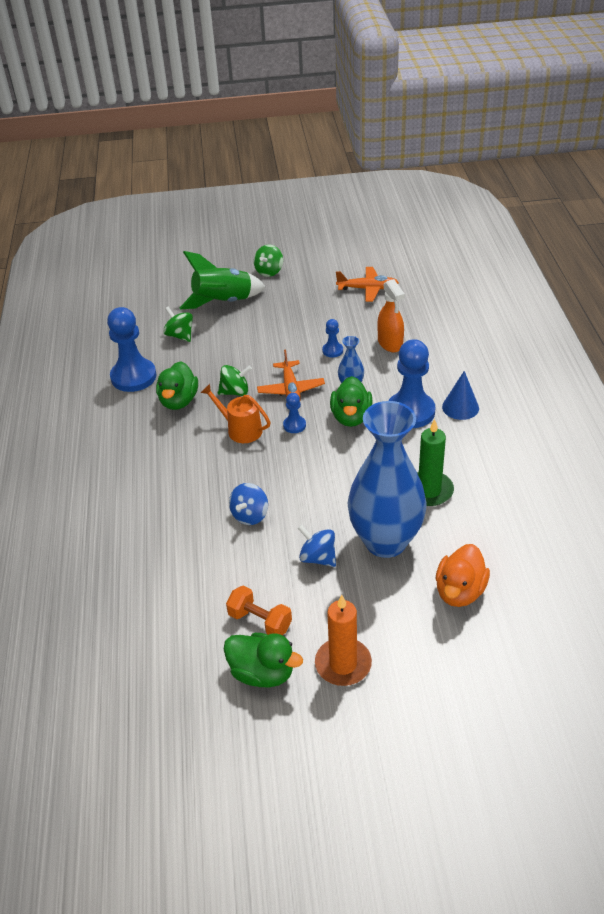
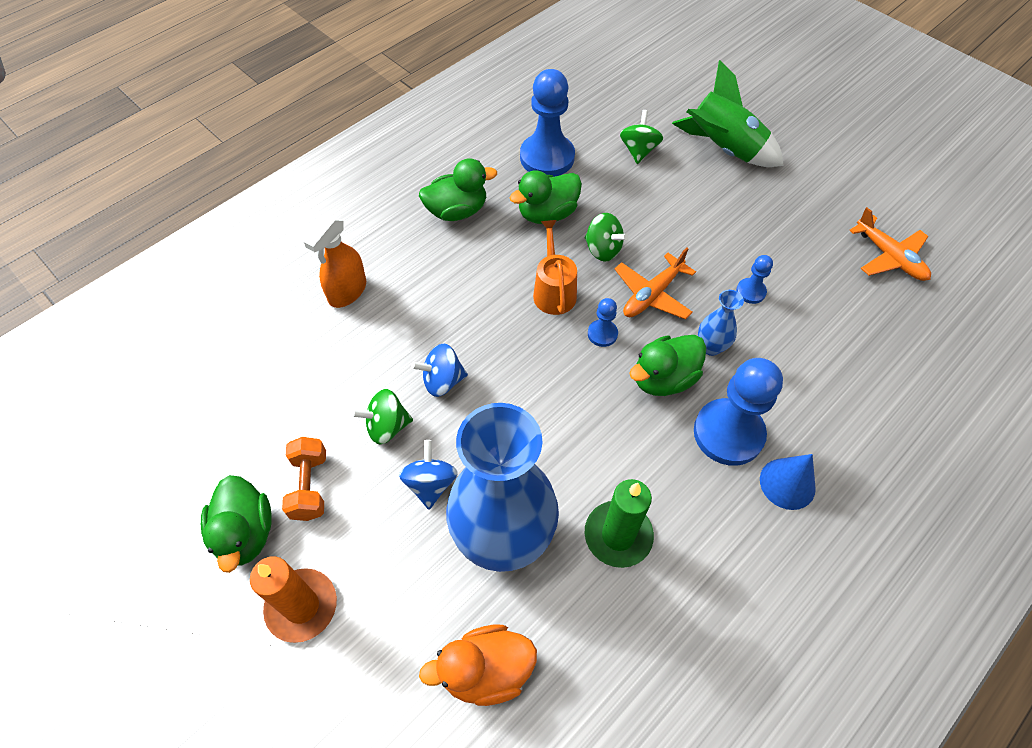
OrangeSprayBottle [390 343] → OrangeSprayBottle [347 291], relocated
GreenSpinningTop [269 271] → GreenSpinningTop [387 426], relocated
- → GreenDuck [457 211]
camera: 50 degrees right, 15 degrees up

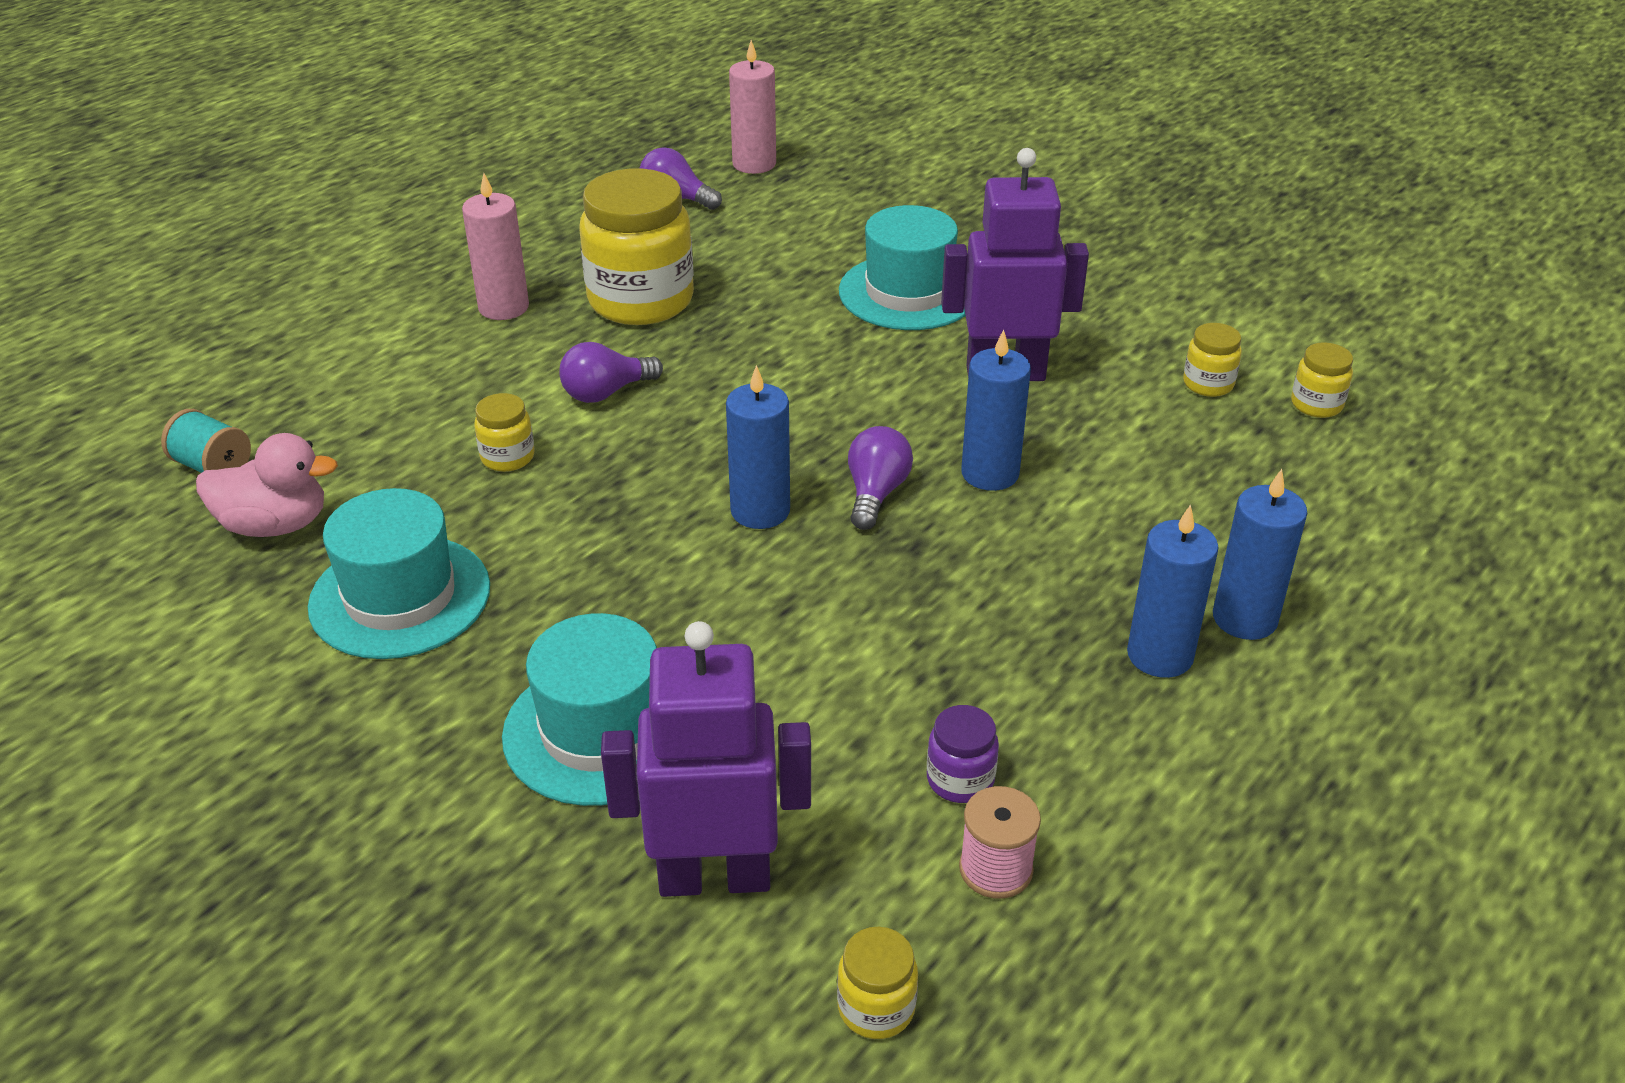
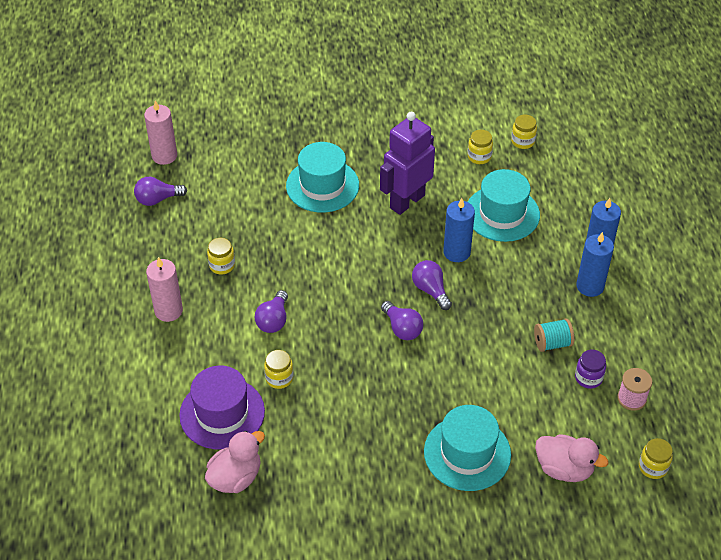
- → PurpleHat [222 413]
YellowJar [641 301] → YellowJar [222 265], x0.45
BlueCandle [760 511] → PurpleLightBulb [402 328]
TurquoiseHat [400 597] → TurquoiseHat [502 213], relocated
TurquoiseSpool [213 467] → TurquoiseSpool [552 343], relocated
PurpleRobot [714 876] → PinkDuck [564 469]
camera: 45 degrees left, 10 degrees up

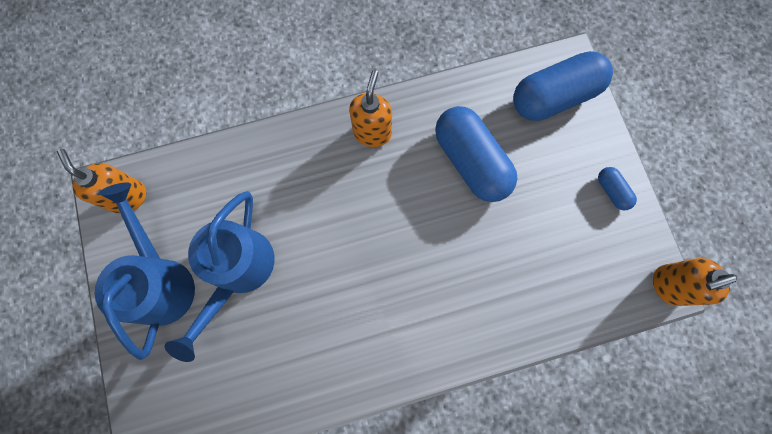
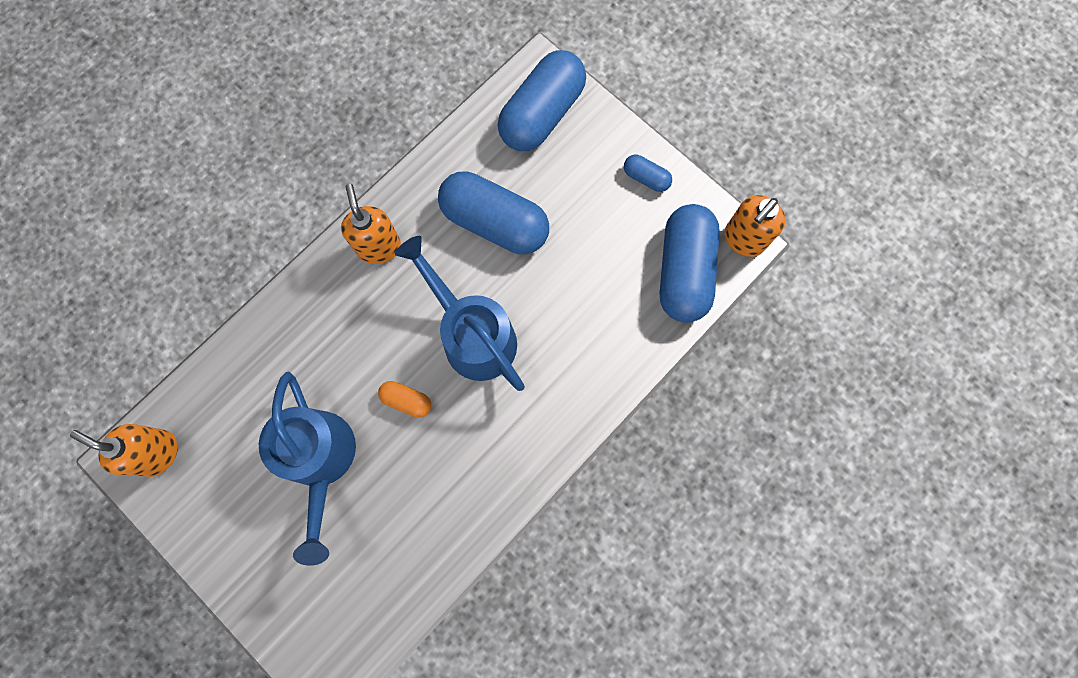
- → OrangeCapsule [406 400]
BlueWateringCan [161 280] → BlueWateringCan [472 334], relocated
- → BlueCapsule [684 271]
camera: 30 degrees left, 0 degrees up

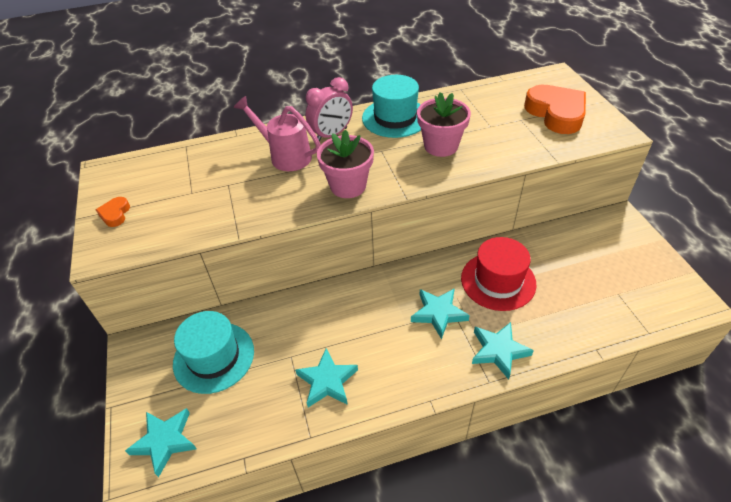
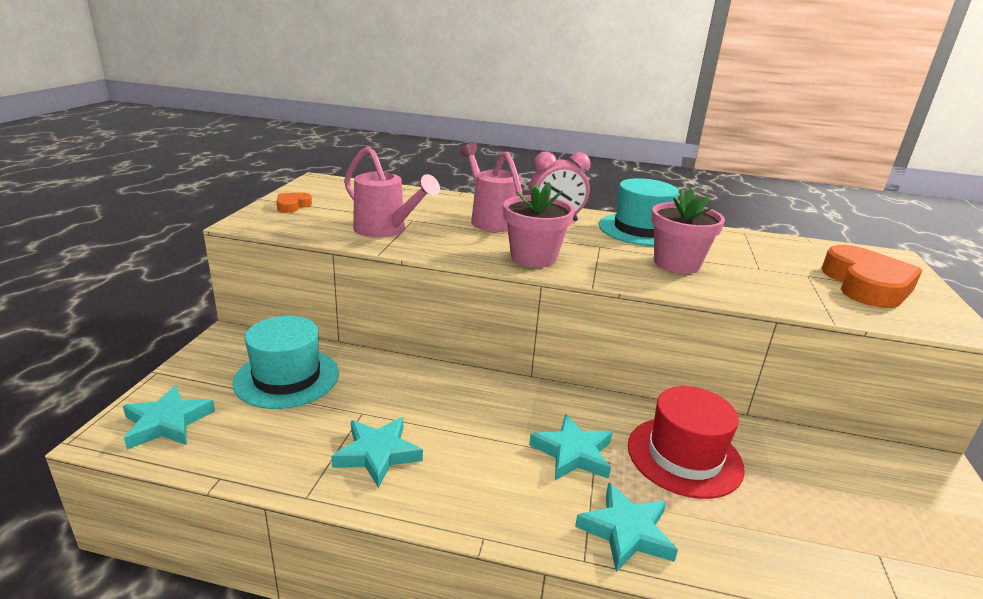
- → PinkWateringCan [385 230]
camera: 25 degrees right, 20 degrees down

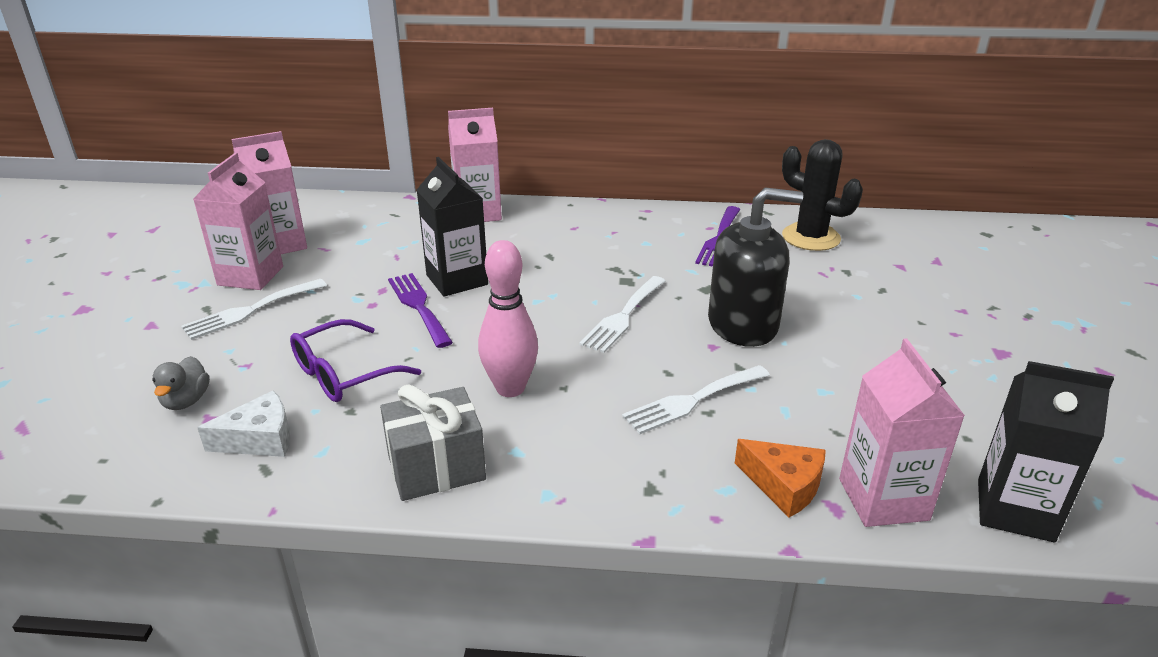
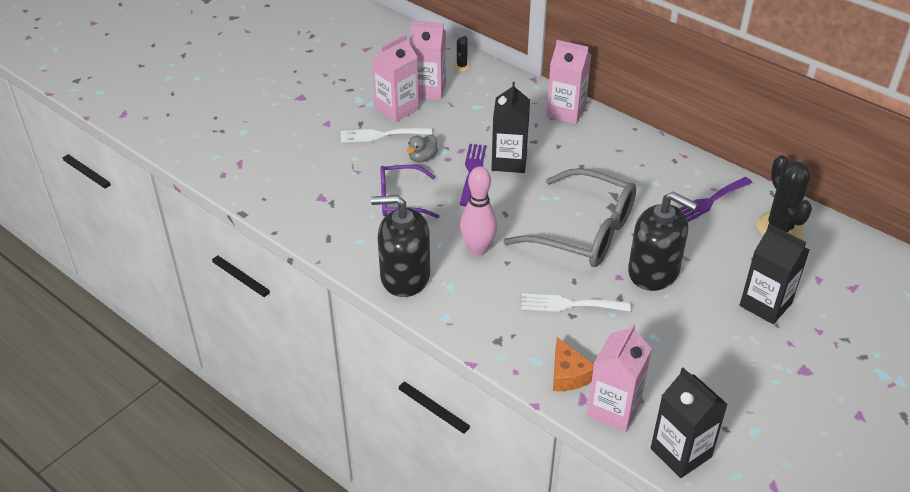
GreyGift [436 467] → BlackSoapDispenser [405 276]
GreyDuck [186 401] → GreyDuck [422 158], relocated
- → BlackCactus [461 66]
WhiteFork [623 317] → GreyGlasses [584 232]
- → BlackCarton [765 304]
WhiteCheese [260 439] → -
camera: 35 degrees right, 10 degrees up

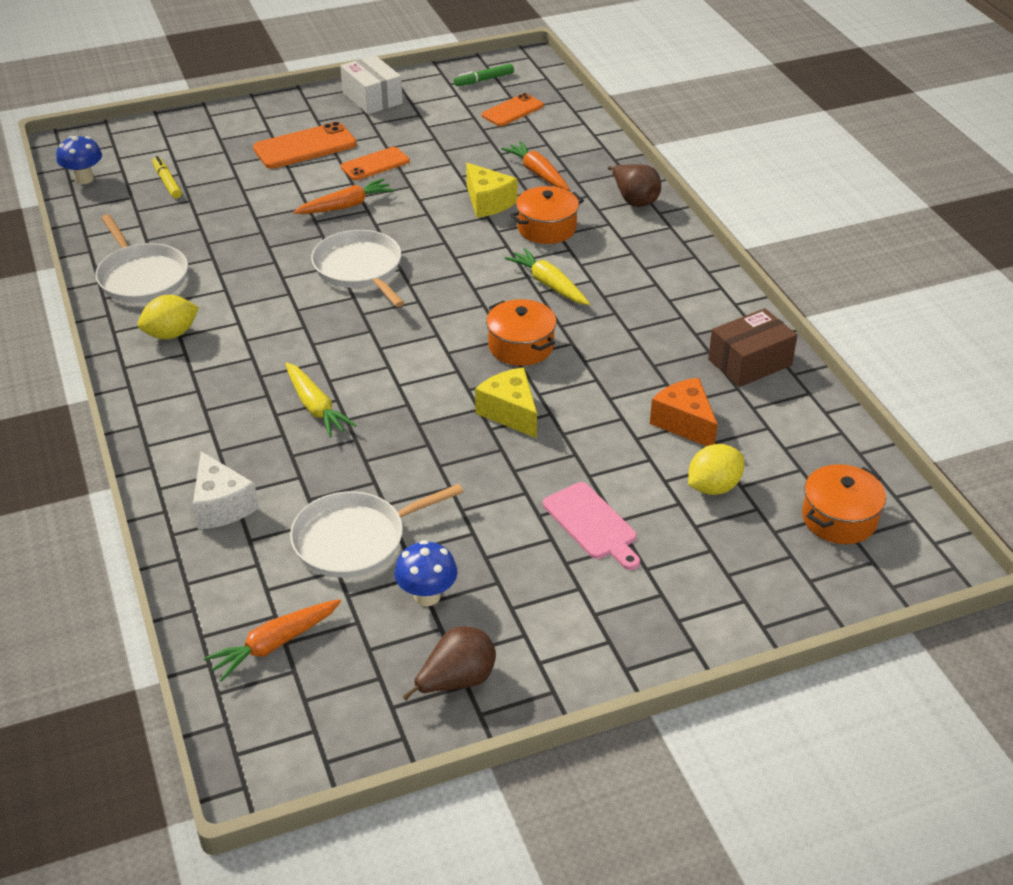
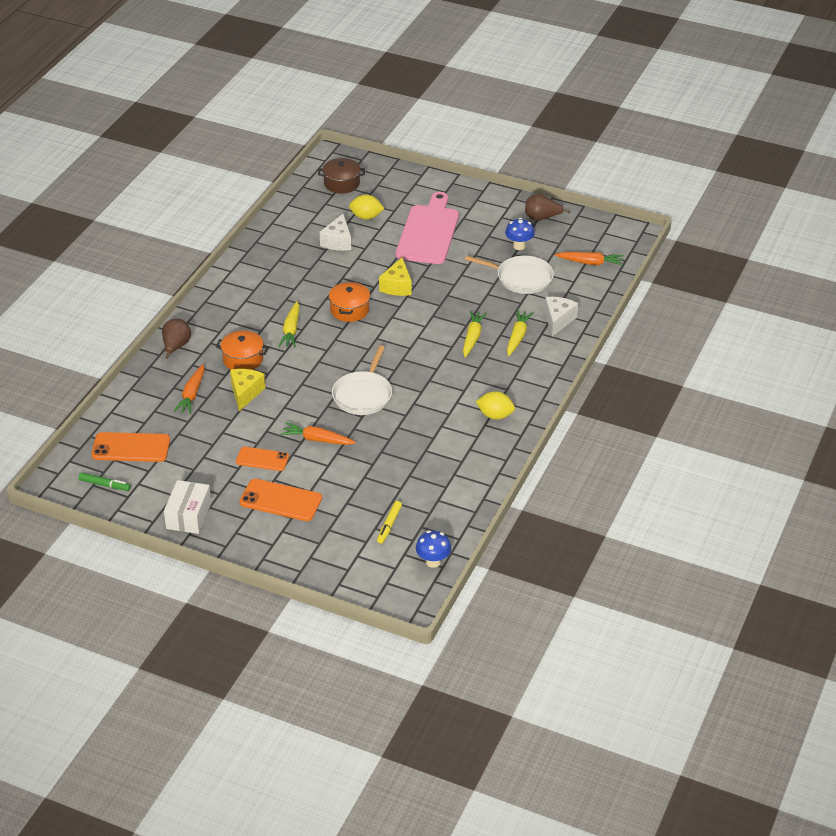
OrangePhone [512 111] → OrangePhone [131 448], x1.51
OrangePot [839 518] → BrownPot [342 183]
OrangeCheese [684 423] → WhiteCheese [338 242]
PinkCuttingBoard [592 524] → PinkCuttingBoard [428 232], x1.85
- → YellowCarrot [517 337]
WhitePan [141 277] → -
BrownBox [749 362] → -
camera: 135 degrees left, 0 degrees up

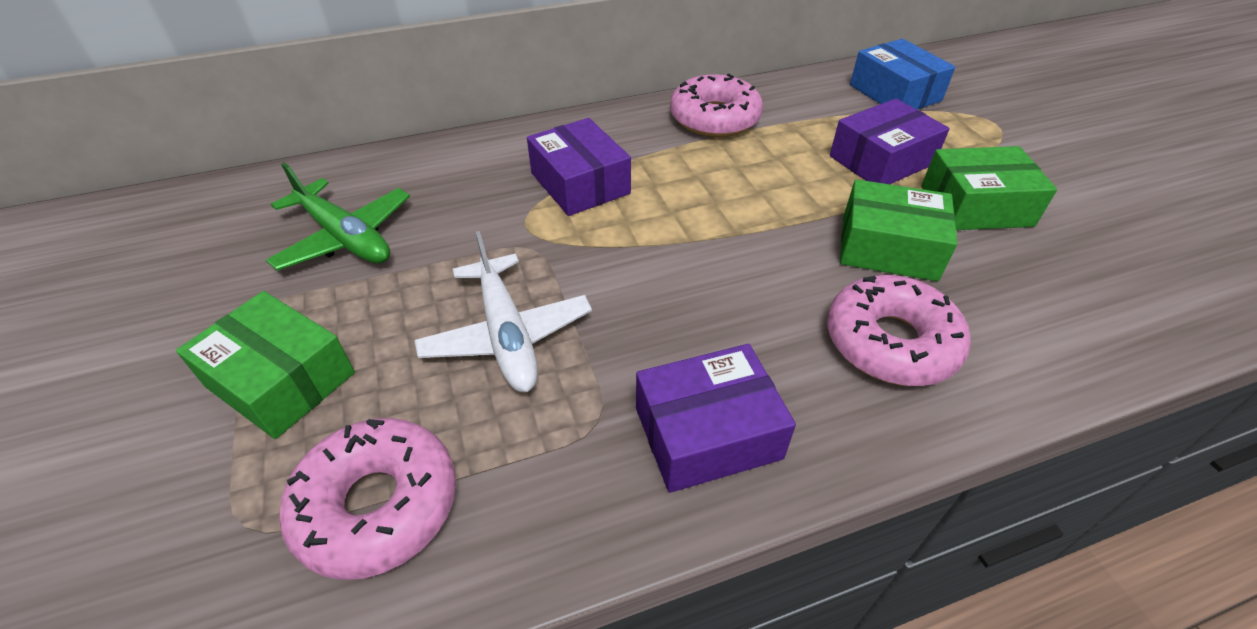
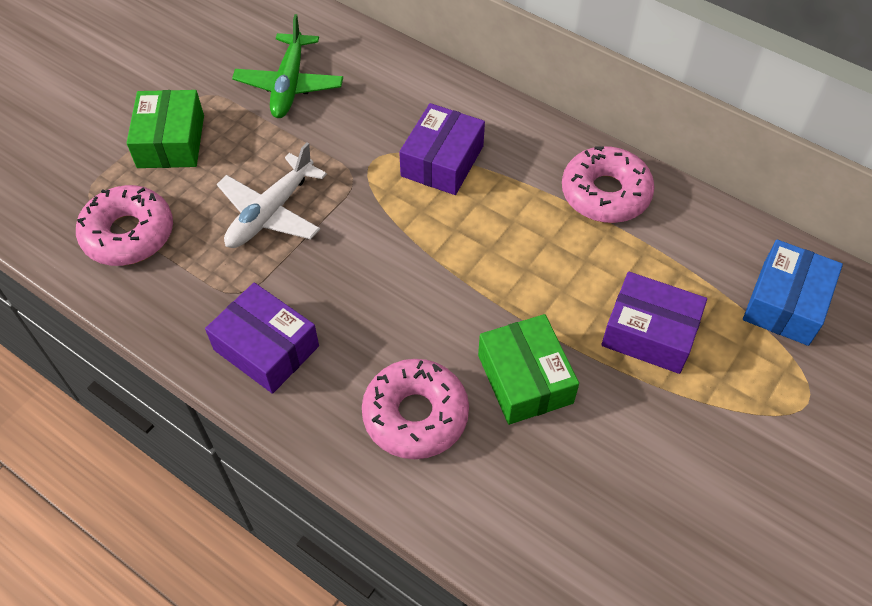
GreenBox [975 206] → -
camera: 55 degrees right, 10 degrees up

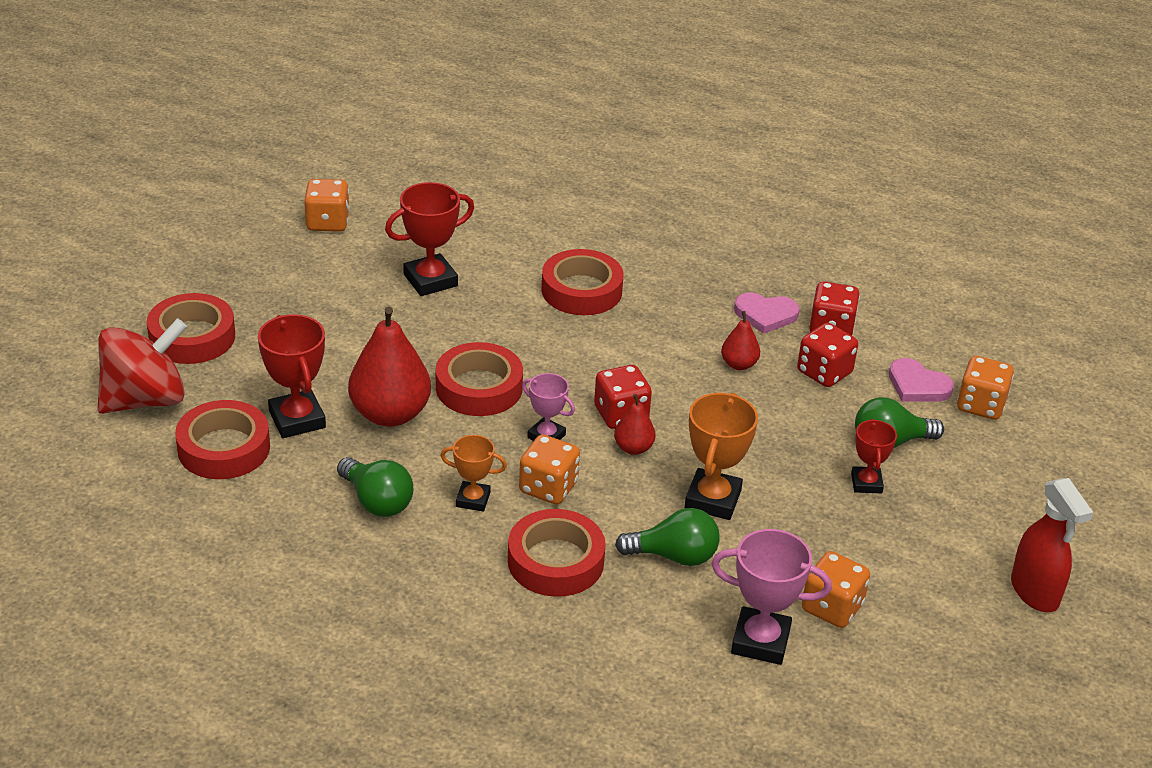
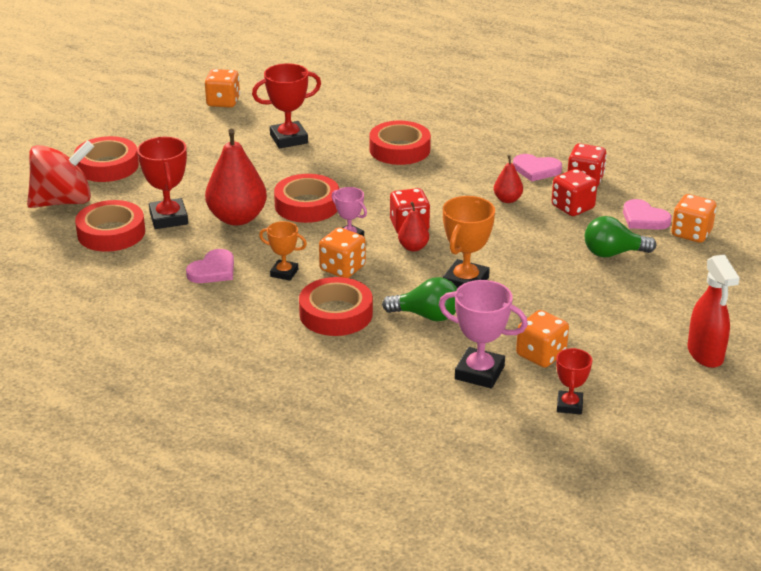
GreenLightBulb [377 501] → PinkHeart [213 270]
RedTrophy [866 483] → RedTrophy [569 405], relocated
camera: 10 degrees right, 5 degrees down

